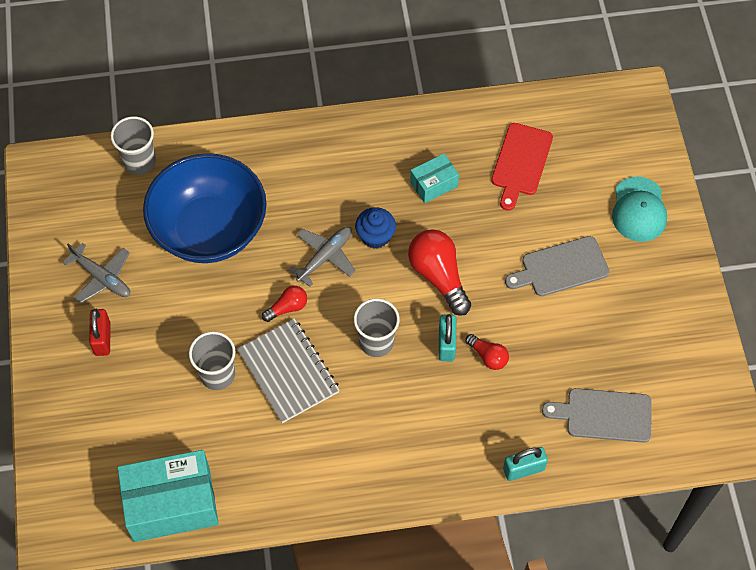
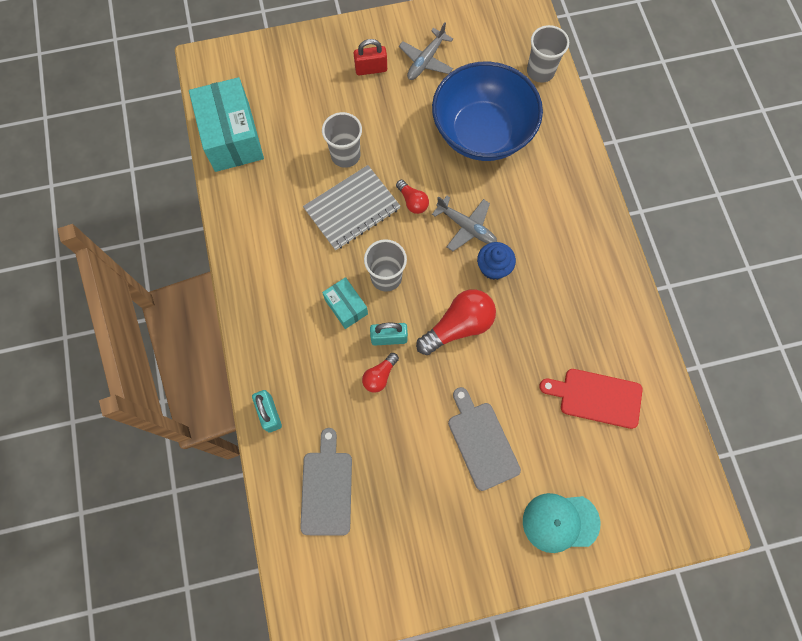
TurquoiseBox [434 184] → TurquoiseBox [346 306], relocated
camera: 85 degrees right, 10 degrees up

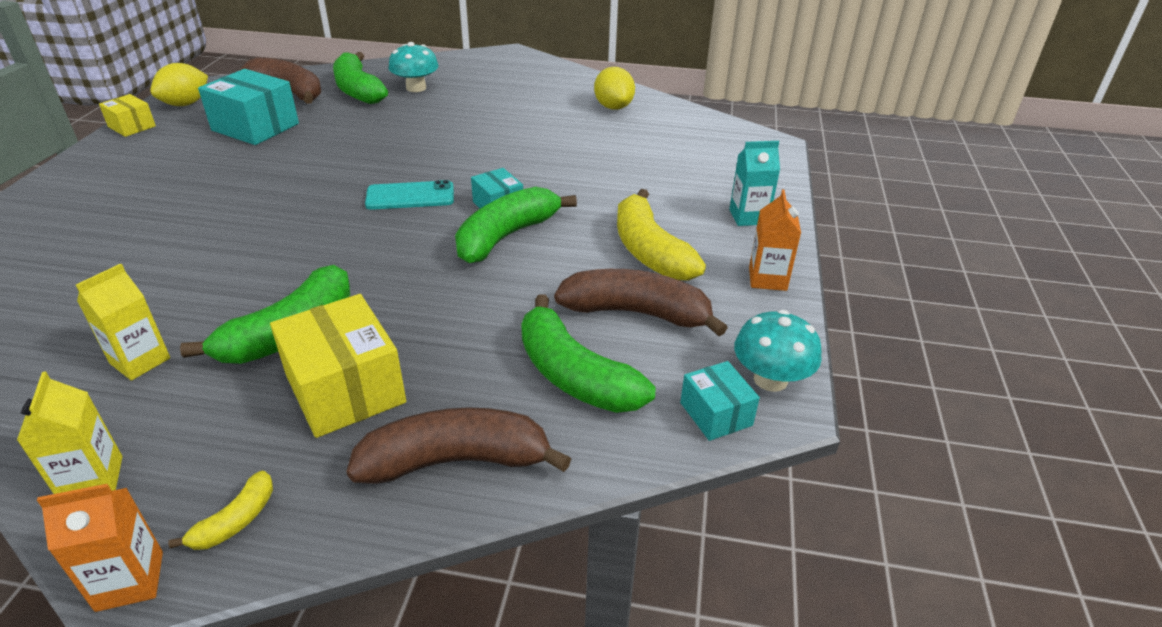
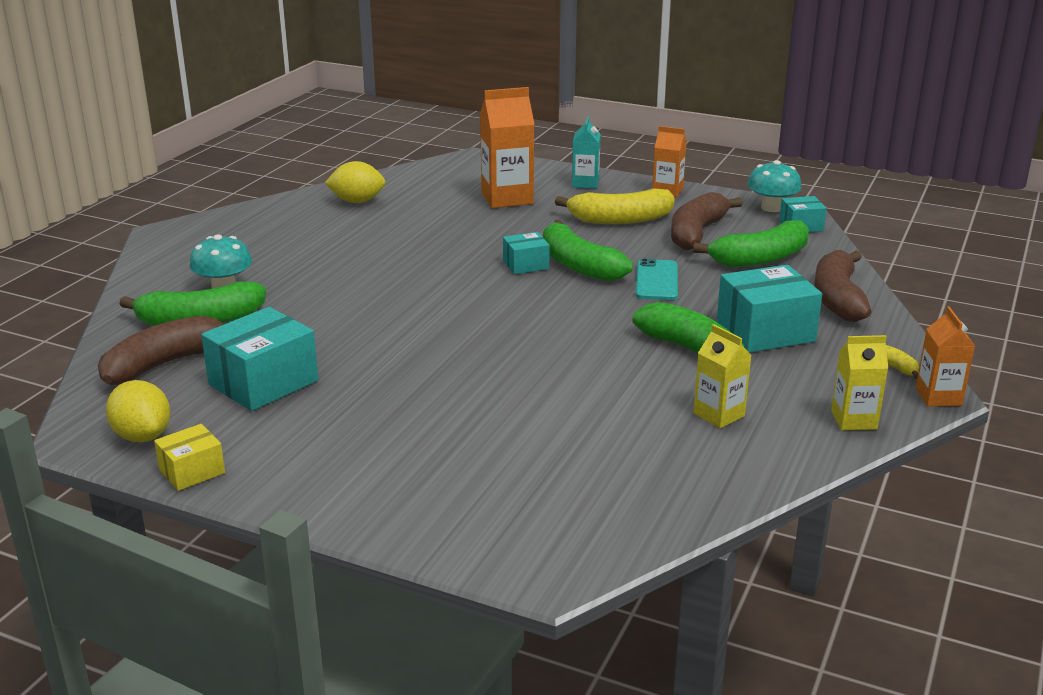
- → OrangeCarton [507 198]
TurquoisePhone [410 196] → TurquoisePhone [657 280], relocated
YellowBox [345 389] → TurquoiseBox [765 331]
camera: 75 degrees left, 10 degrees down

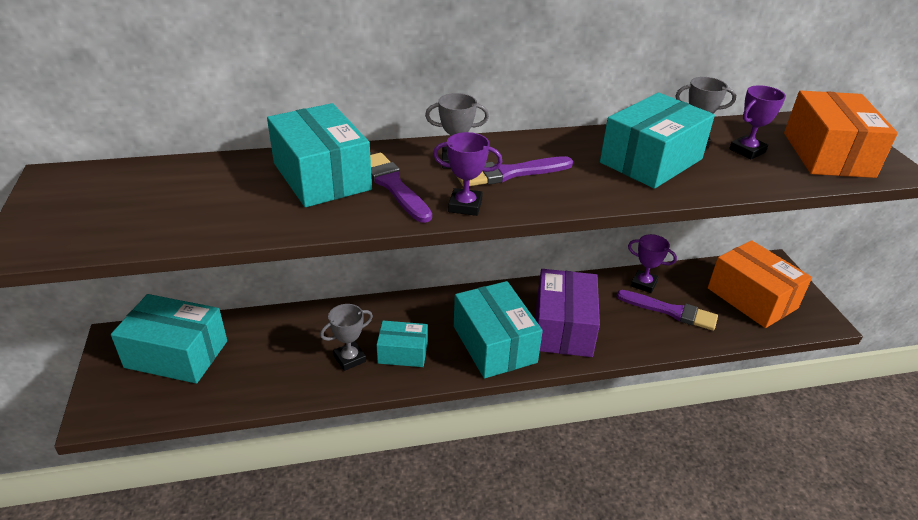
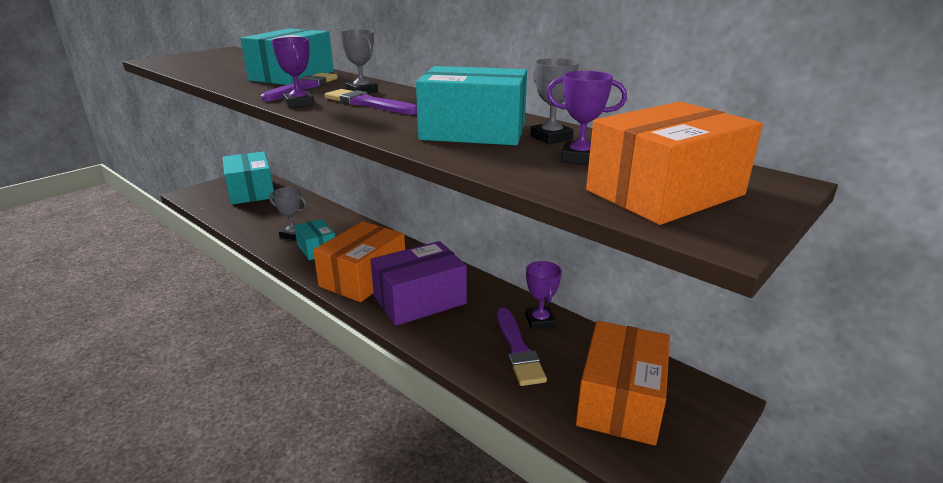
TurquoiseBox [494 344] → OrangeBox [363 277]
camera: 55 degrees right, 10 degrees down

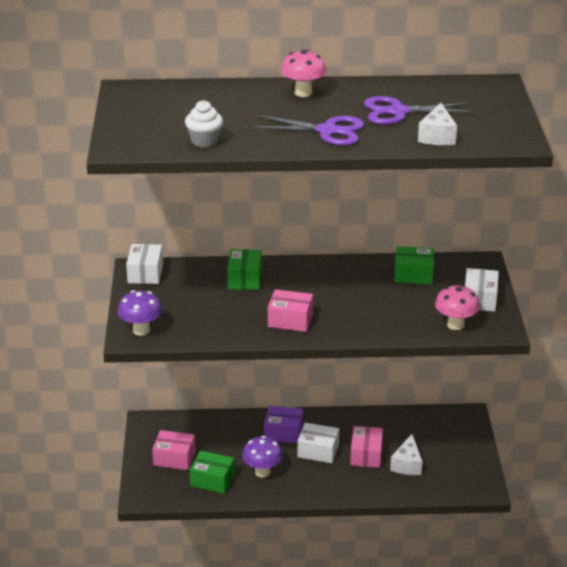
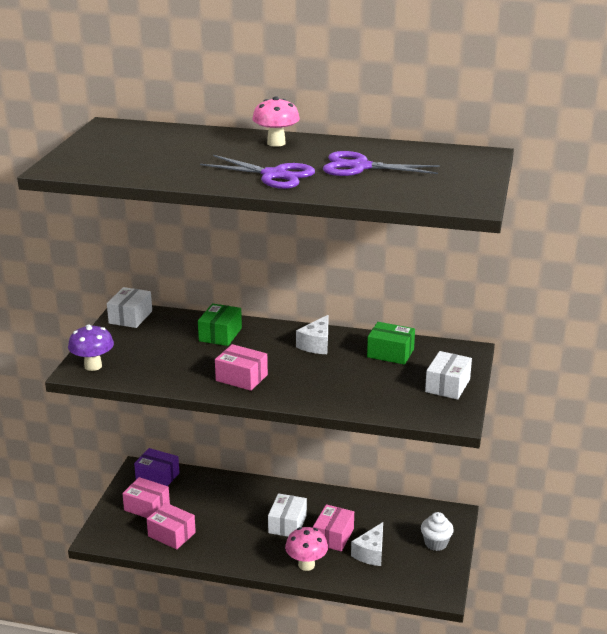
PurpleBox [283 432] → PurpleBox [157 476], relocated
GreenBox [212 480] → PinkBox [171 534]
WhiteBox [318 451] → WhiteBox [287 524], 75 degrees clockwise
PinkMushroom [455 325] → PinkMushroom [306 565], relocated
WhiteCheese [437 136] → WhiteCheese [316 344], relocated
WhiteCupcake [204 141] → WhiteCupcake [436 543], relocated
PurpleMushroom [262 472] → -
camera: 15 degrees right, 5 degrees down

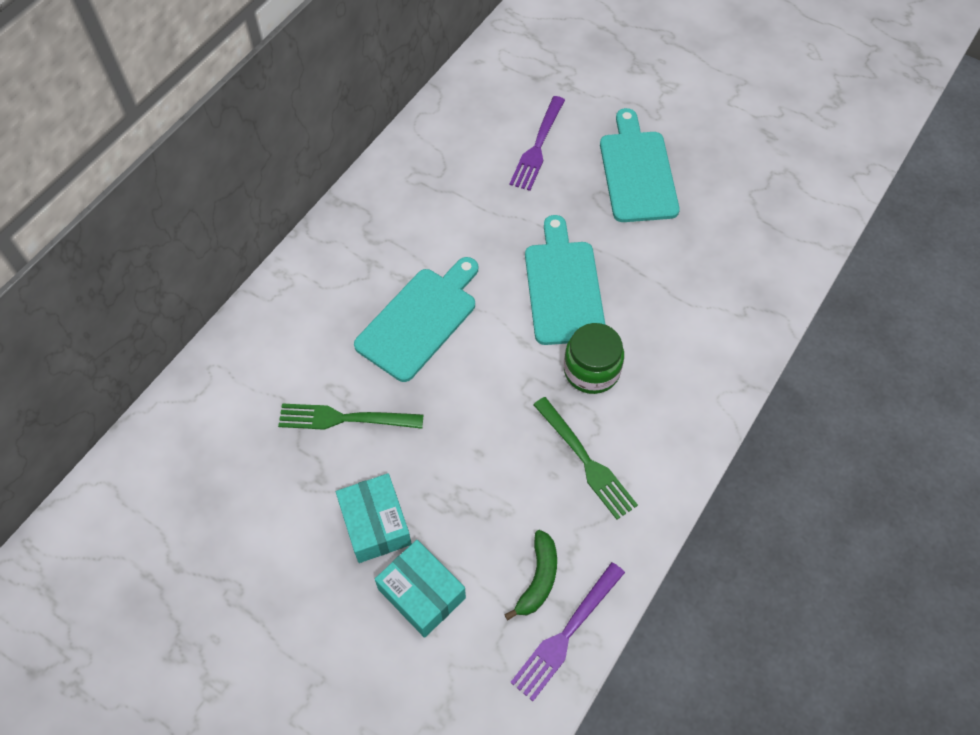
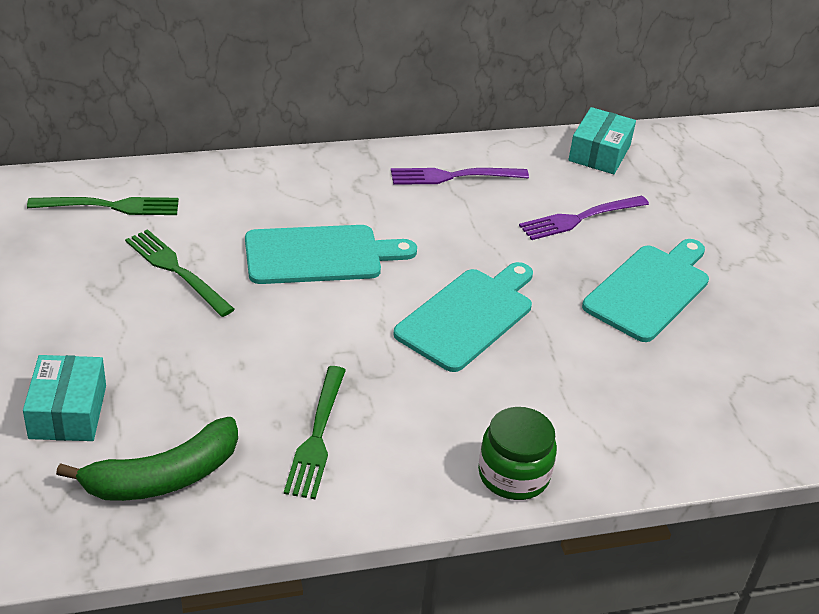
- → GreenFork [110 206]
GreenBanana [538 579] → GreenBanana [163 477], x1.61
PurpleFork [566 634] → PurpleFork [453 176], relocated
GreenJar [591 370] → GreenJar [513 474], relocated
TurquoiseBox [375 524] → TurquoiseBox [599 153], relocated
camera: 40 degrees right, 20 degrees down

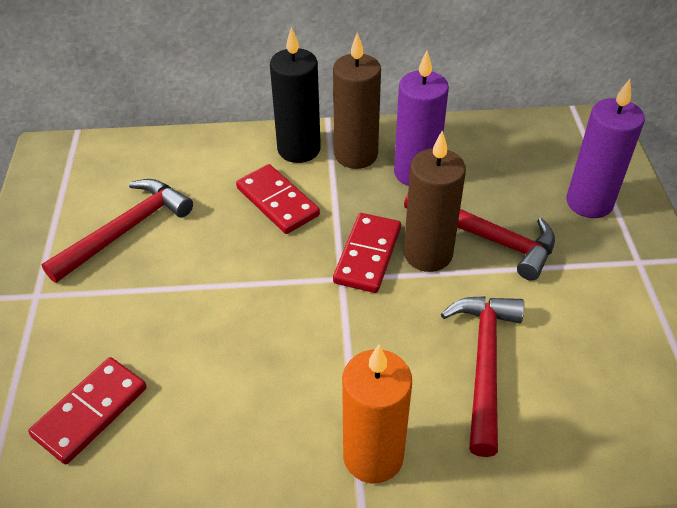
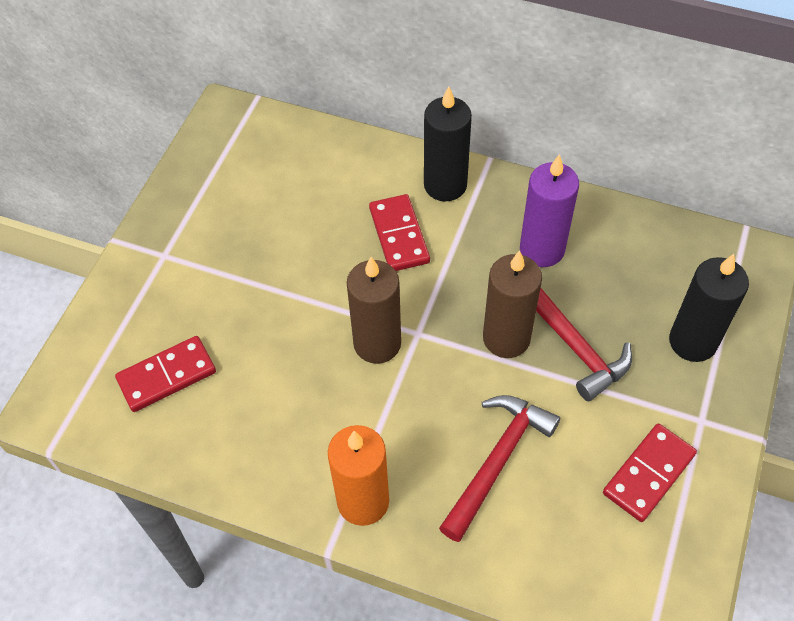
BrownCandle [356 155] → BrownCandle [377 343], relocated
RedDomino [368 255] → RedDomino [649 474], relocated
PurpleCandle [589 202] → BlackCandle [692 342]
RedHammer [126 230] → -
camera: 25 degrees right, 10 degrees up

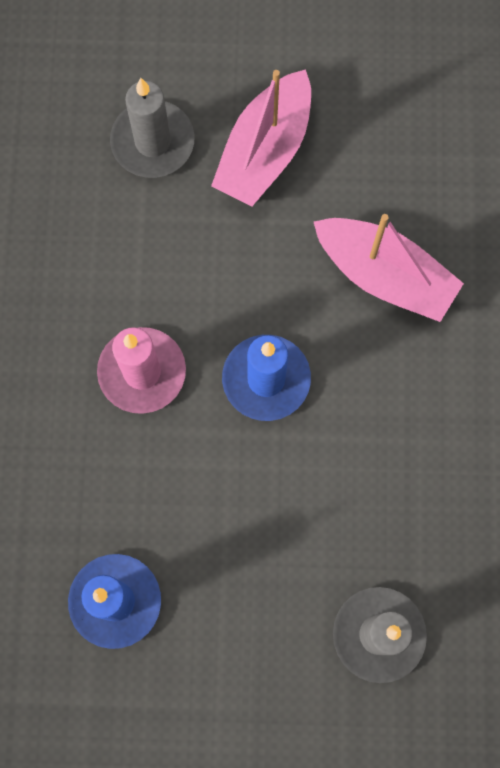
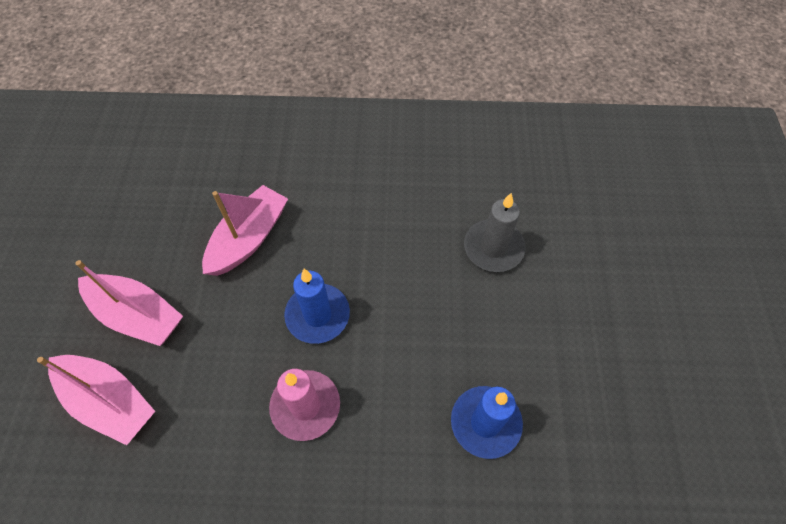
GreyCandle [153 142] → PinkBoat [109 401]
camera: 90 degrees left, 15 degrees down

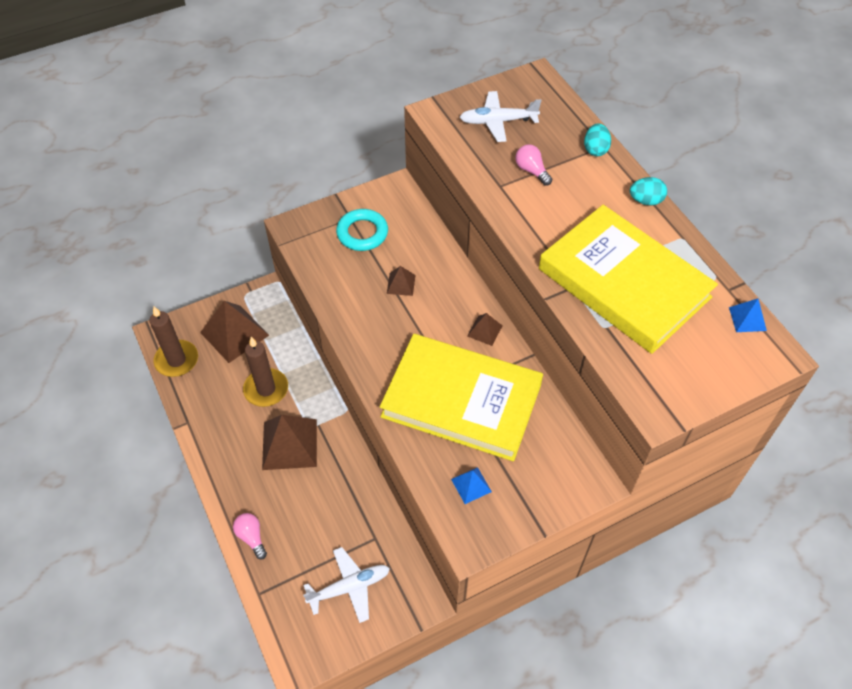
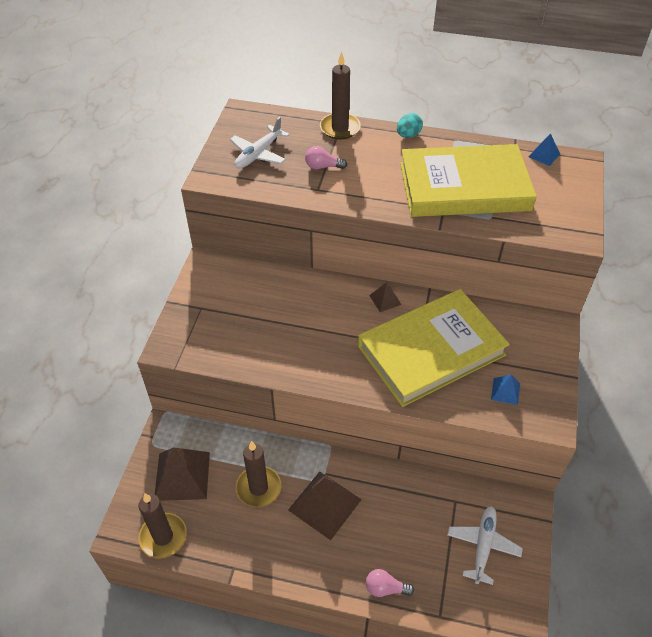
TurquoiseEgg [595 149] → BrownCandle [340 128]
TurquoiseRing [362 233] → -
BrownPyramid [401 284] → -
camera: 50 degrees left, 5 degrees down

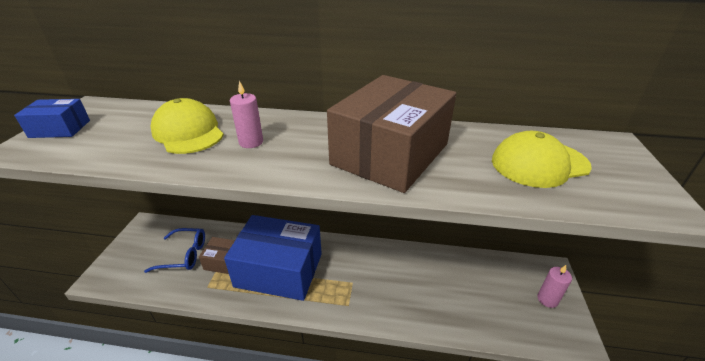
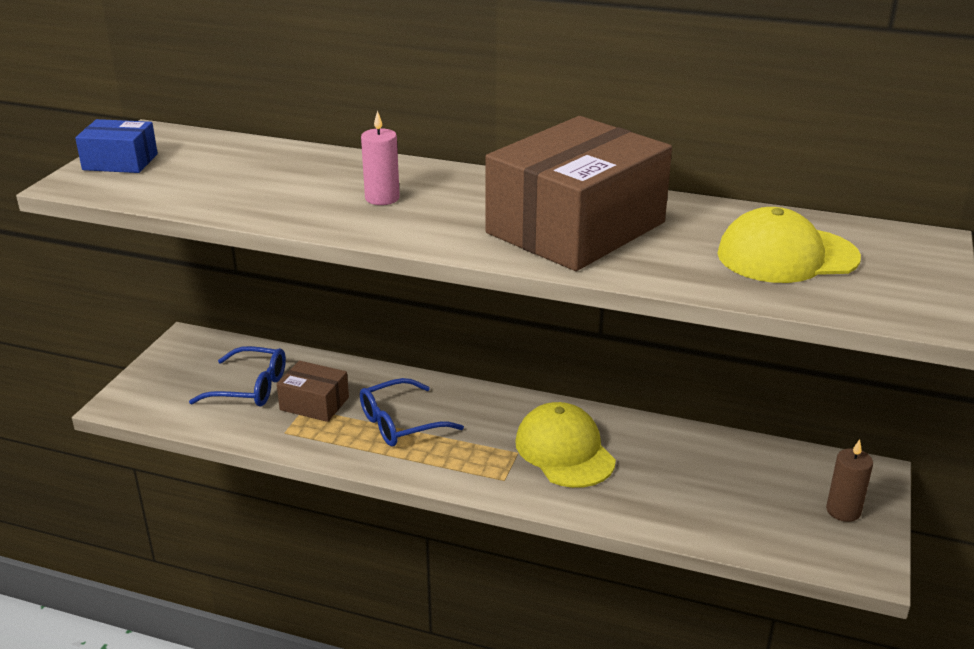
BlueBox [279 270] → BlueGlasses [400 423]
YellowCap [188 132] → YellowCap [564 451], relocated
PinkCandle [547 299] → BrownCandle [843 511]
camera: 10 degrees right, 5 degrees down

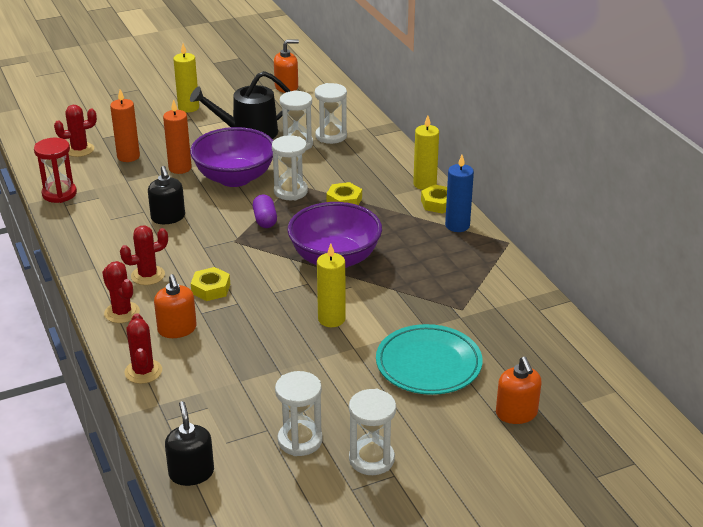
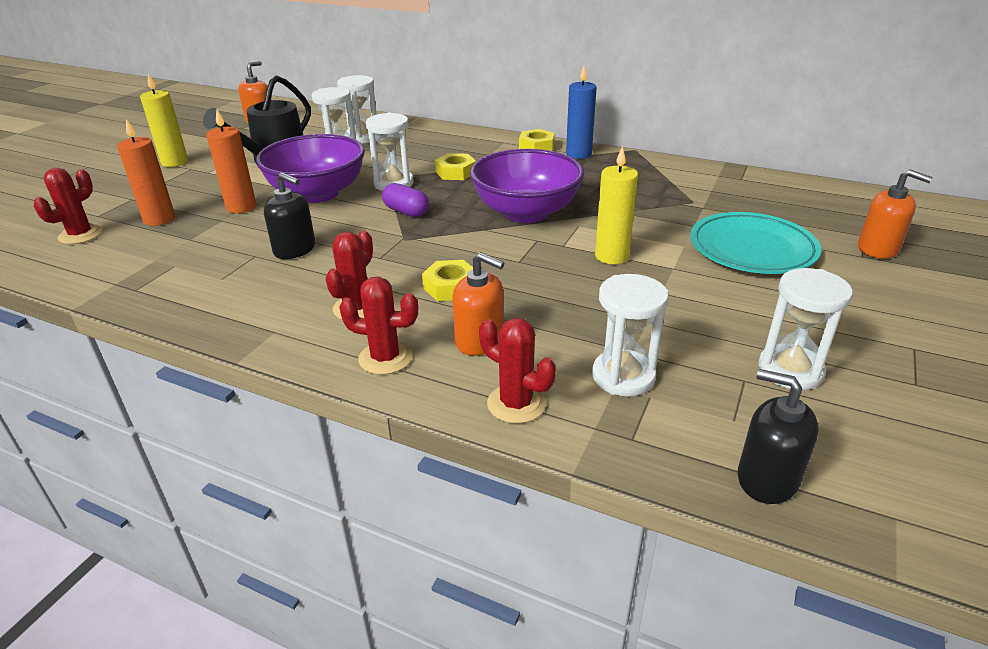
WhiteHourglass [371 459] → WhiteHourglass [623 376], relocated
RedHourglass [59 194] → -
YellowCandle [424 184] → -
camera: 40 degrees left, 0 degrees up

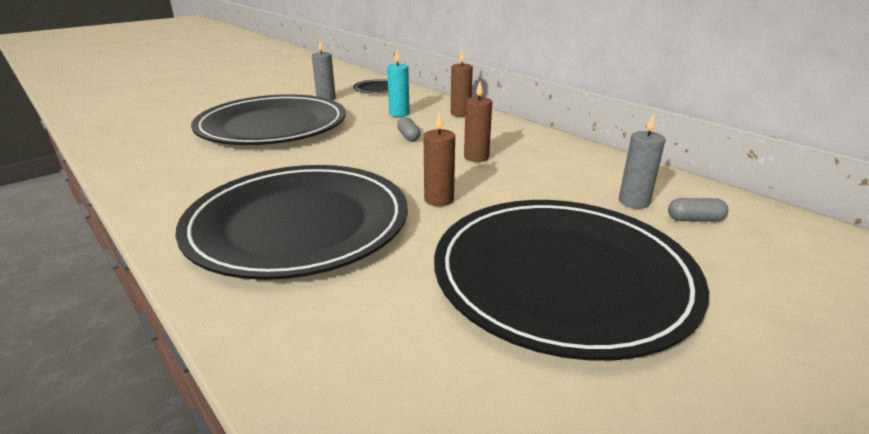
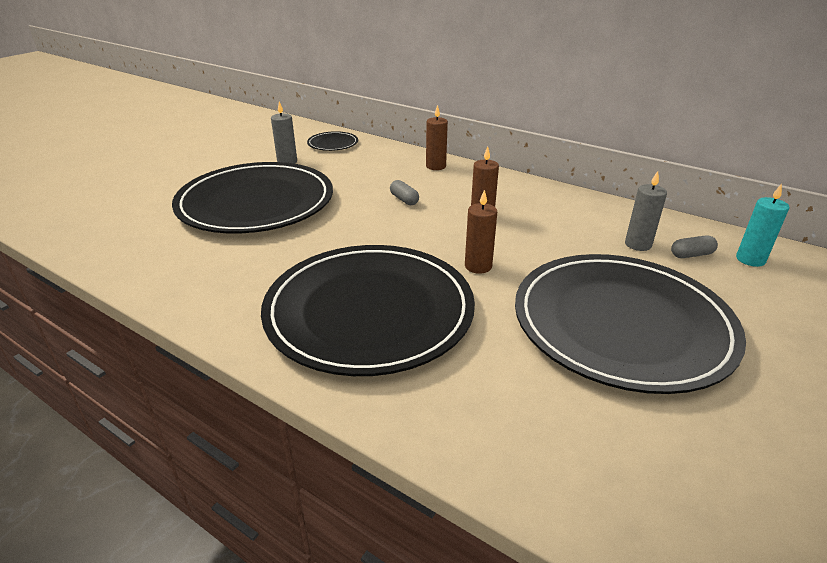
TurquoiseCandle [399 114] → TurquoiseCandle [750 259], relocated
camera: 15 degrees left, 5 degrees up

